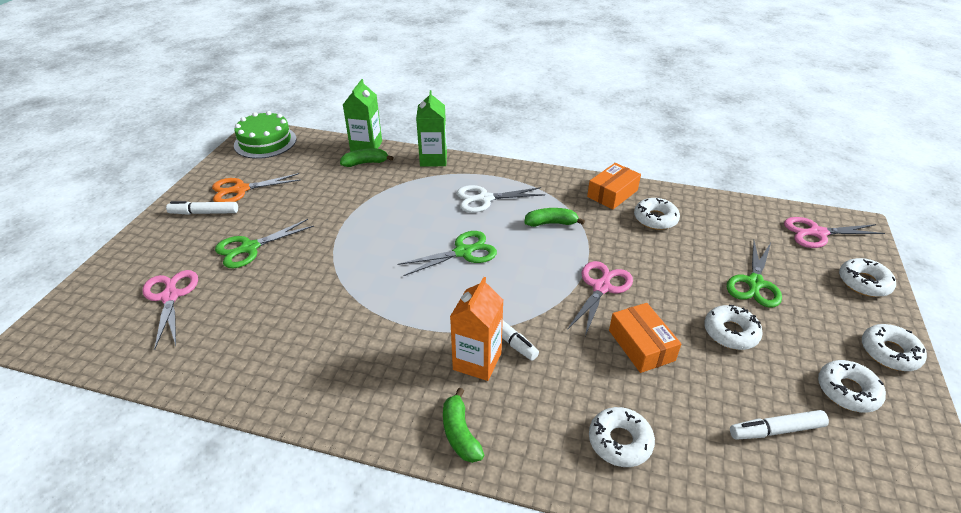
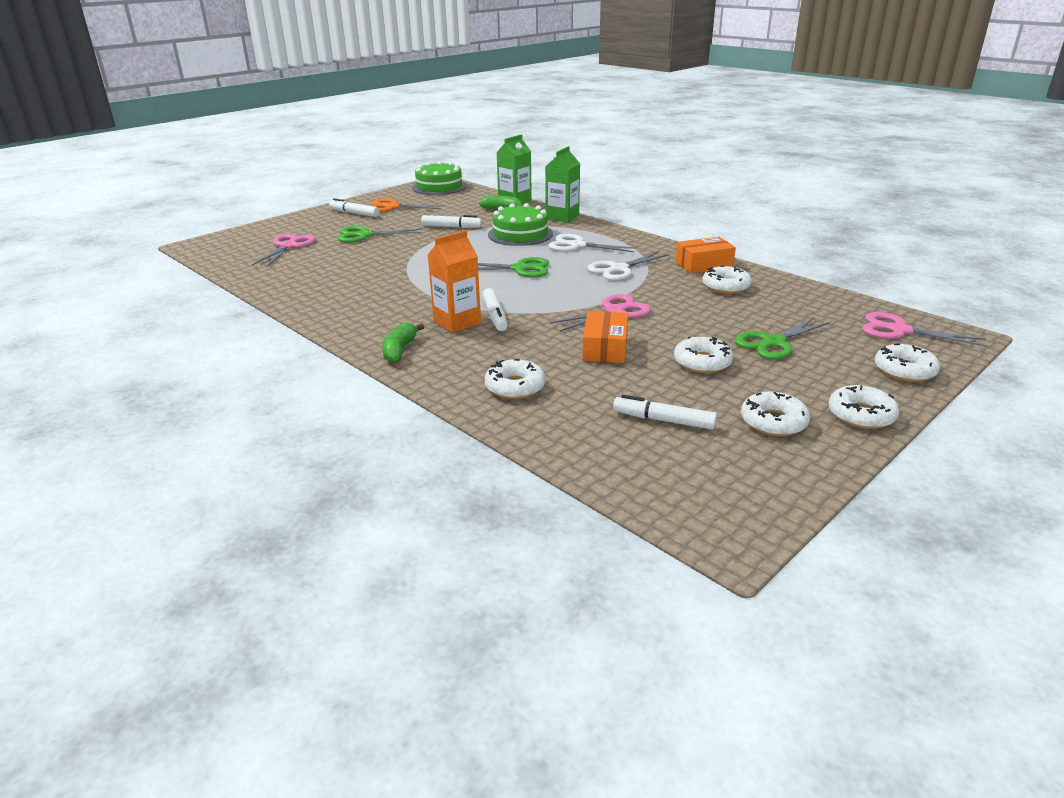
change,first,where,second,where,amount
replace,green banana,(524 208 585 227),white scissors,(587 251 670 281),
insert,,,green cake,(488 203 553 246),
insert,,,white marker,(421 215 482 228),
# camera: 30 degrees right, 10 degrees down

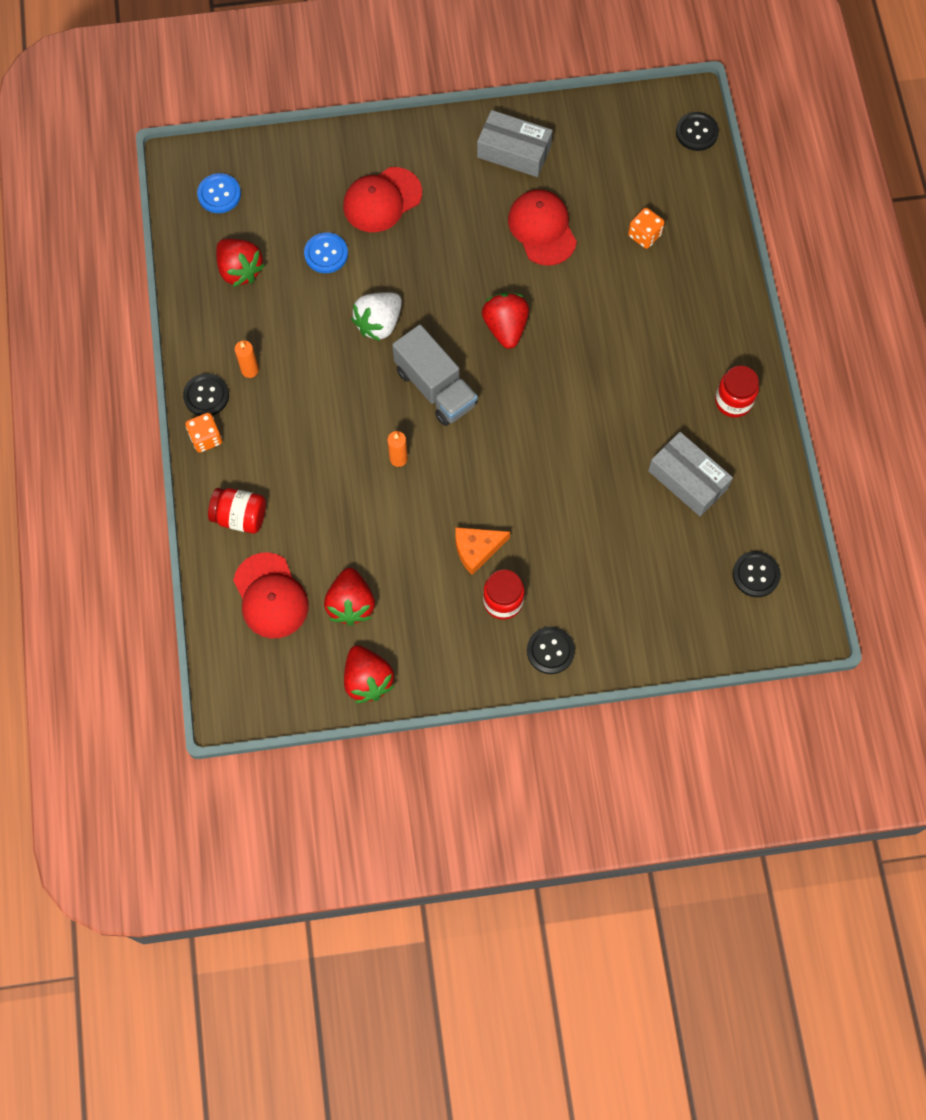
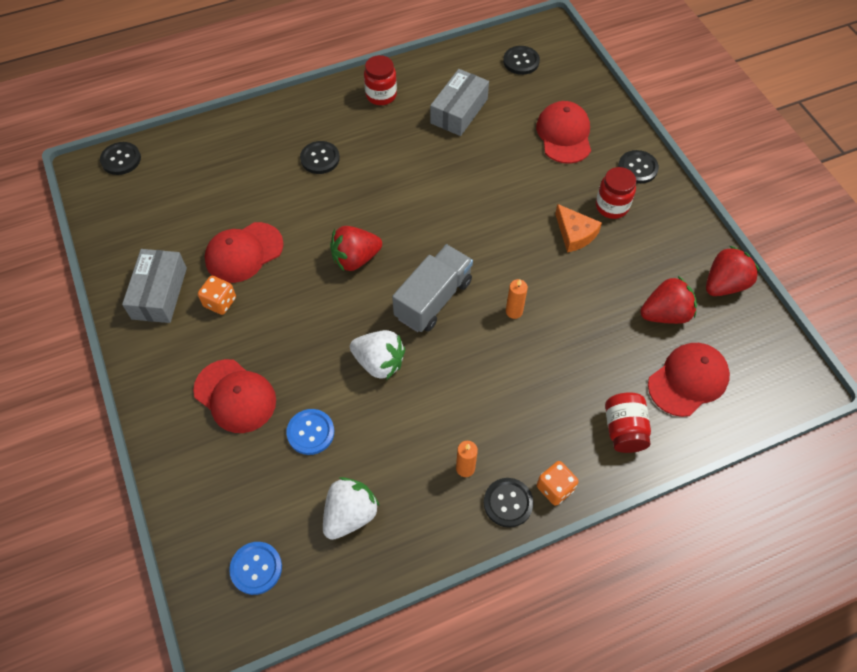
change,first,where,second,where,amount
move,orange dice,(628 208 665 249),,(198 276 236 315),
recolor,red strawberry,(216 239 265 287),white strawberry,(323 477 380 540),
insert,,,red cap,(536 101 591 164),
insert,,,black button,(300 141 340 174),
# camera: 105 degrees left, 10 degrees down

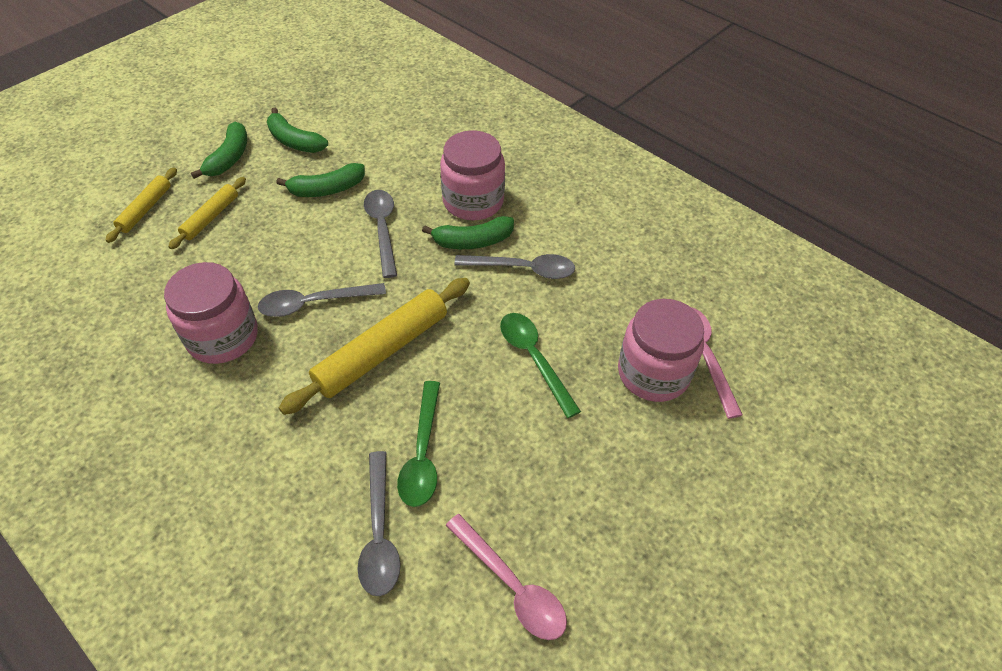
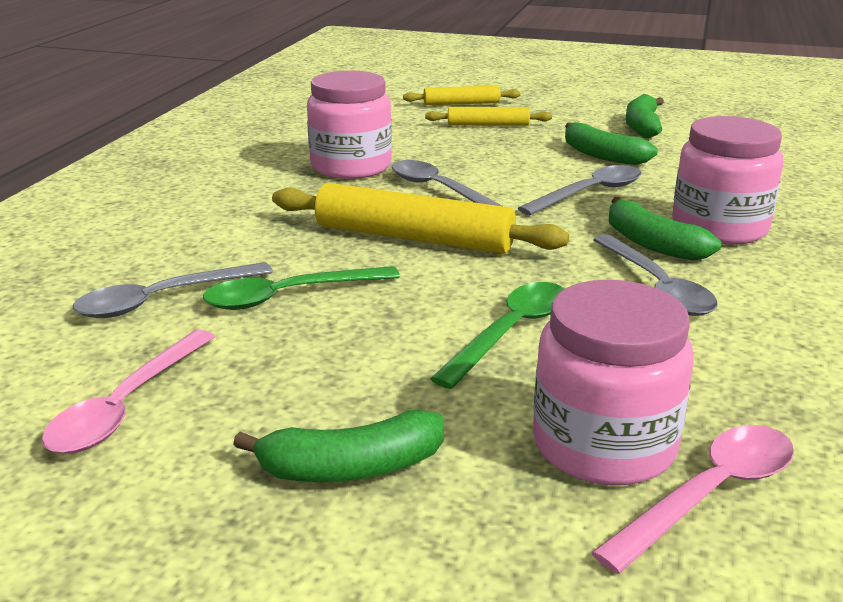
change,first,where,second,where,amount
move,green banana,(191 122 247 179),,(233 410 444 482),
# camera: 65 degrees right, 25 degrees down

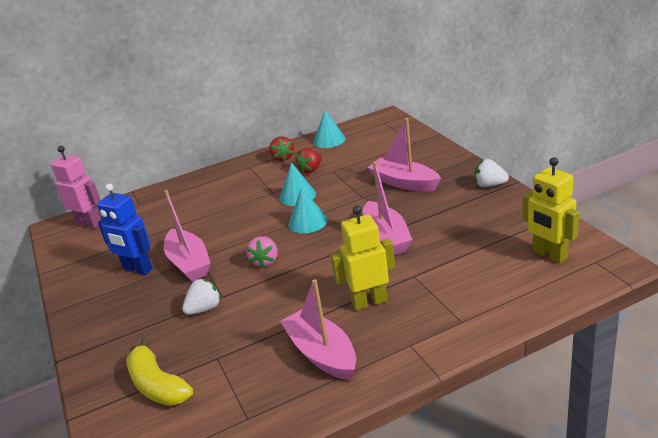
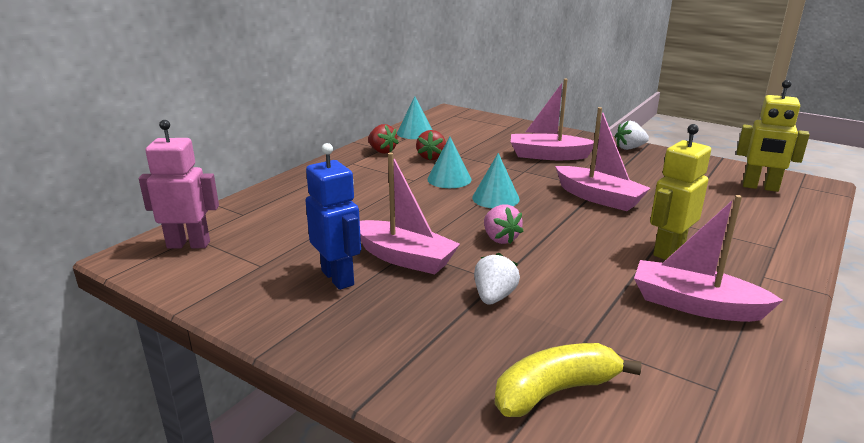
change,first,where,second,where,amount
rotate,blue robot,(97 184 153 275),,(305 143 361 290),120 degrees counterclockwise
rotate,yellow banana,(126 337 193 406),,(495 343 641 417),135 degrees clockwise
# camera: 35 degrees left, 5 degrees down

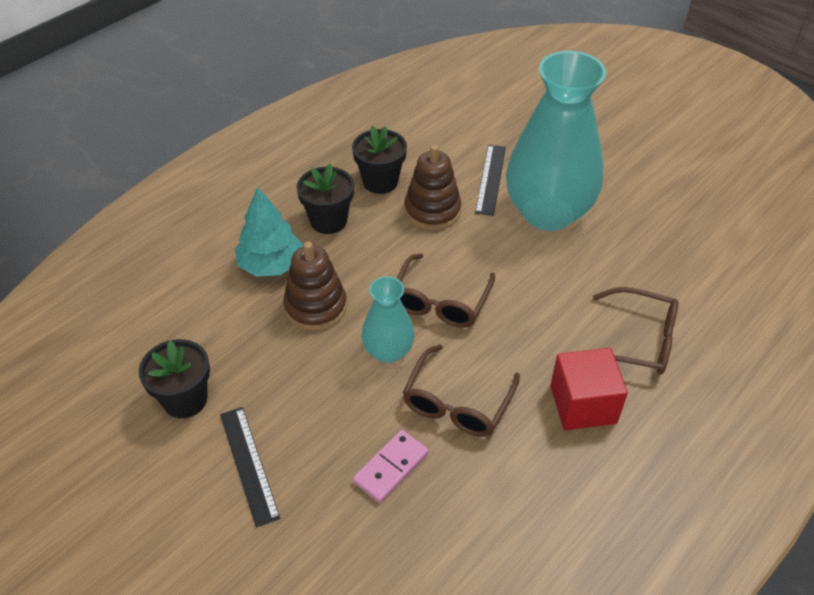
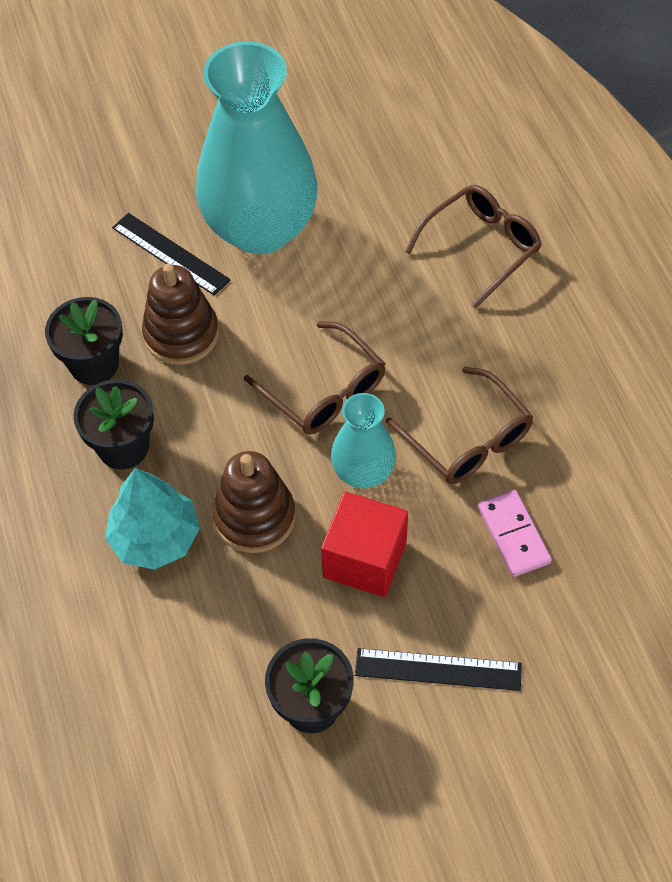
change,first,where,second,where,amount
move,red cube,(550 348 628 430),,(321 492 408 597),
# camera: 60 degrees left, 10 degrees up

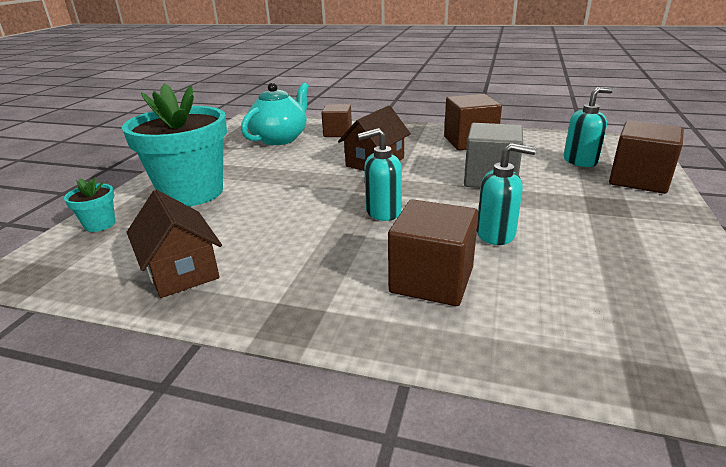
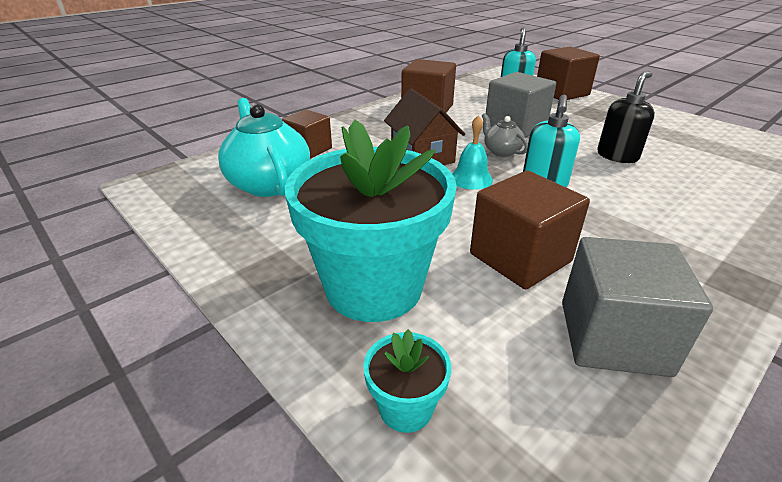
change,first,where,second,where,amount
recolor,turquoise soap dispenser,(477 143 536 245),black soap dispenser,(597 71 655 163),
replace,brown house,(126 190 222 298),grey cube,(562 237 713 377),
move,brown cube,(388 199 478 306),,(470 170 590 290),
insert,,,grey teapot,(482 113 528 157),
insert,,,turquoise bell,(452 115 493 190),
# camera: 60 degrees left, 5 degrees up

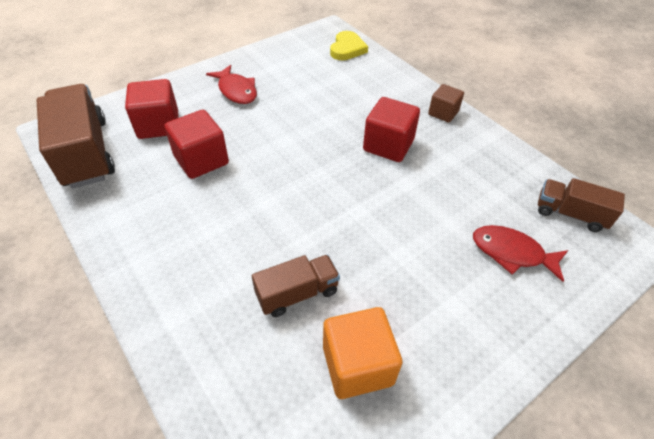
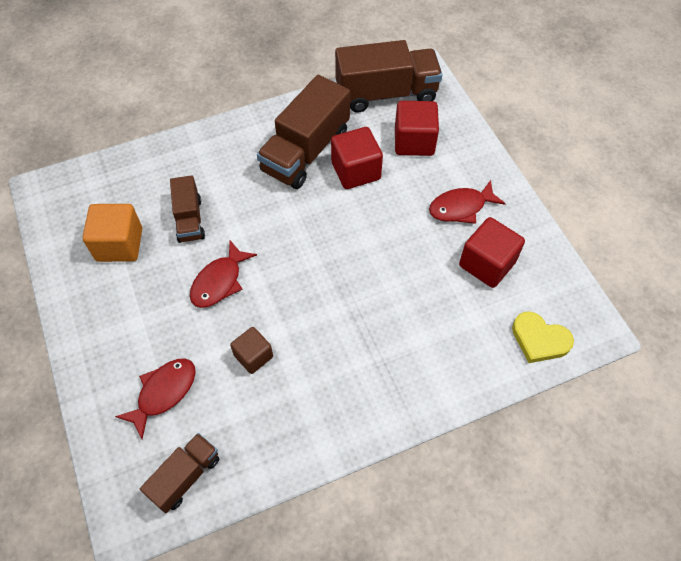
change,first,where,second,where,amount
move,brown cube,(428 84 464 123),,(230 327 273 374),
move,red cube,(363 97 420 162),,(459 217 525 288),
insert,,,brown truck,(257 75 350 189),
insert,,,red fish,(190 240 257 308),
# camera: 105 degrees right, 10 degrees up

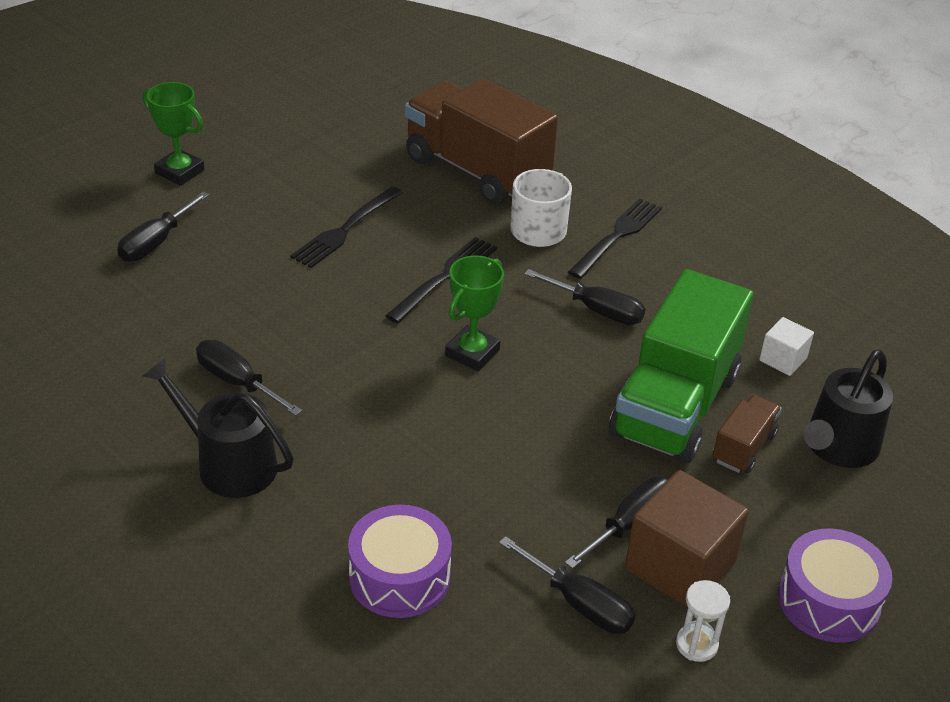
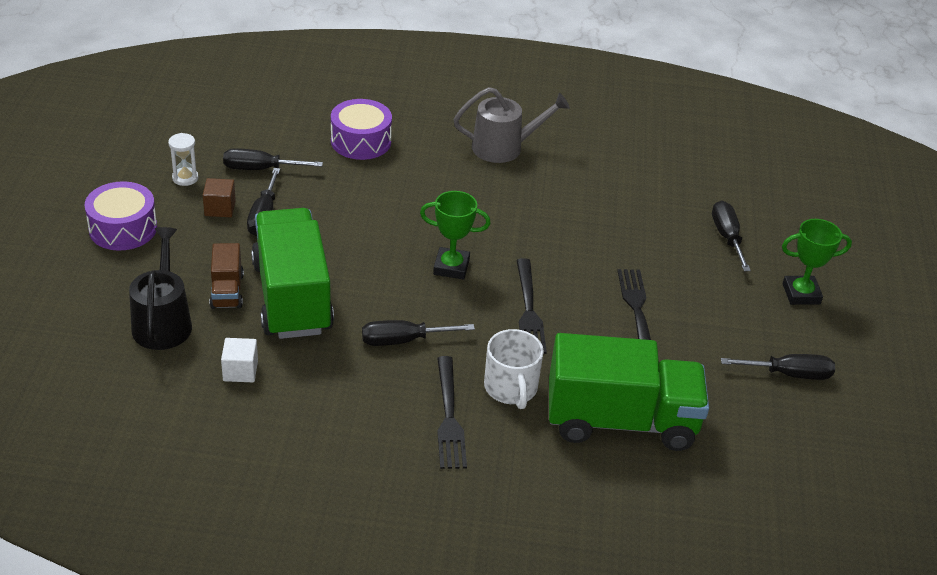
change,first,where,second,where,amount
recolor,brown truck,(405 79 558 205),green truck,(549 333 709 451),
rotate,green trophy,(445 255 504 371),,(420 191 491 280),75 degrees counterclockwise
move,black screwdriver,(196 340 302 416),,(721 354 835 380),
recolor,black watering can,(143 358 294 498),grey watering can,(454 87 570 163),
resize,brown cube,(625 470 749 608),,(203 178 236 217),x0.51
# camera: 140 degrees right, 0 degrees up

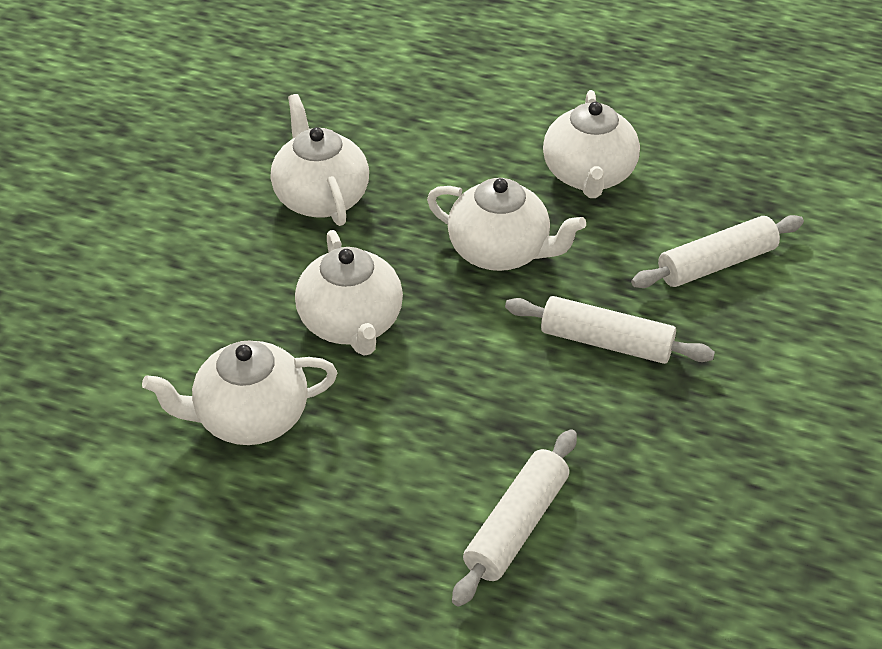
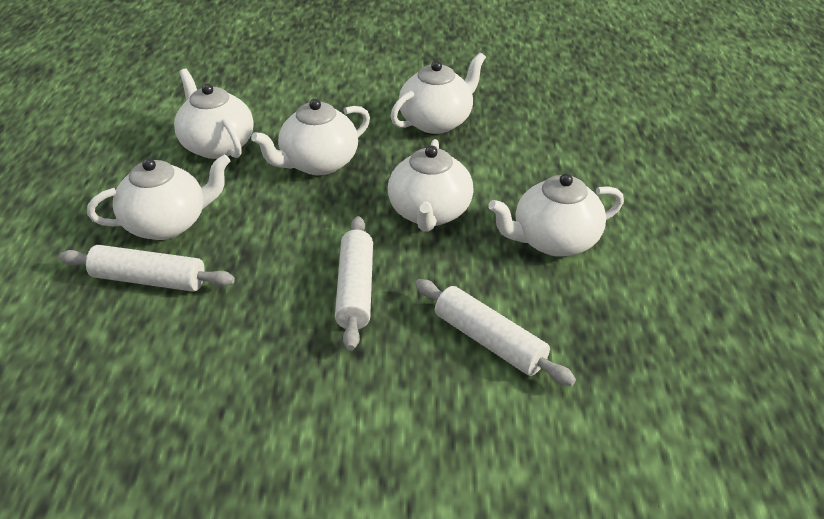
change,first,where,second,where,amount
insert,,,white teapot,(87 154 230 240),
# camera: 70 degrees right, 5 degrees down

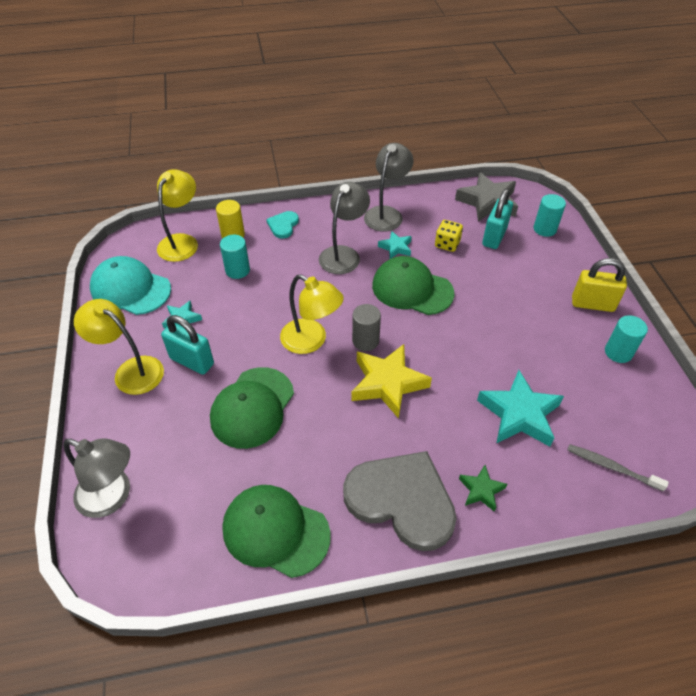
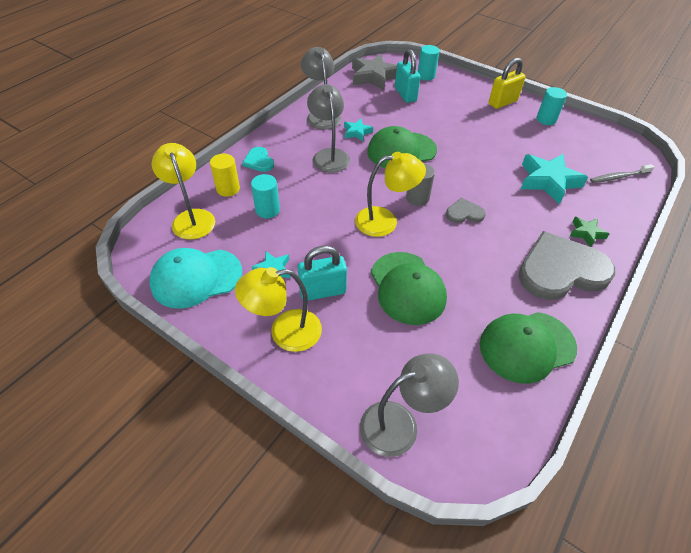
change,first,where,second,where,amount
delete,yellow dice,(435 220 463 252),,,
replace,yellow star,(352 344 432 419),grey heart,(446 198 486 223),
# camera: 45 degrees left, 0 degrees up

